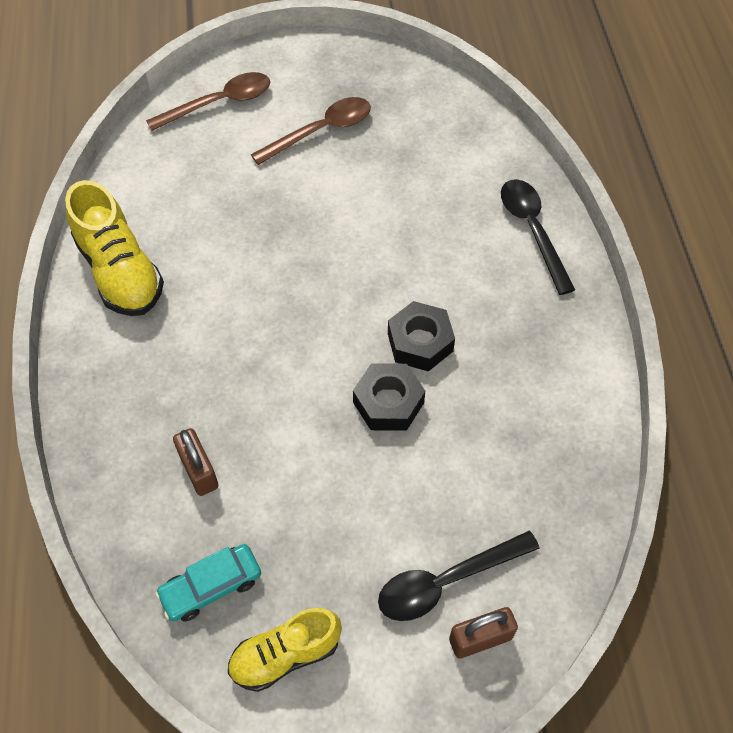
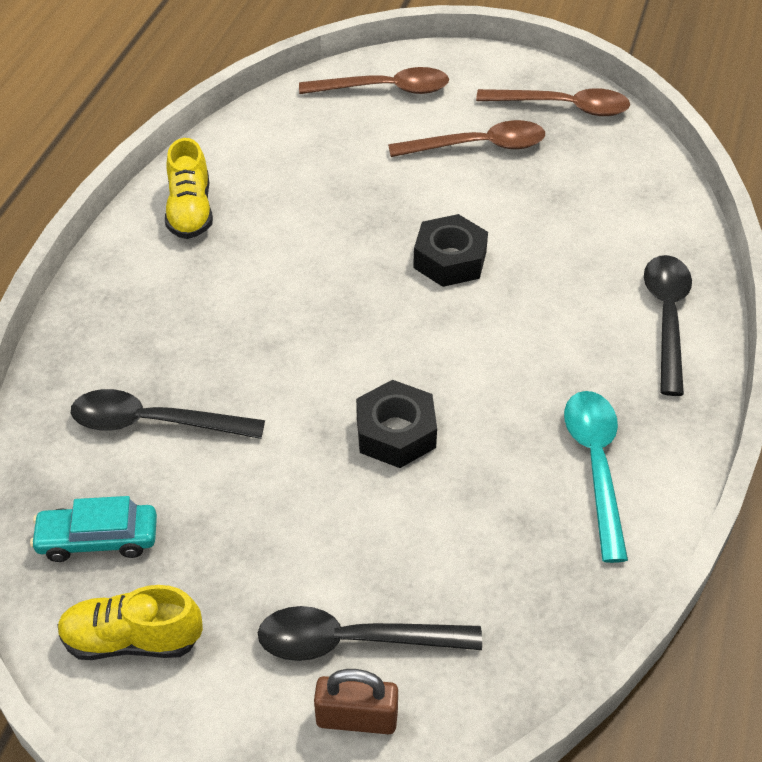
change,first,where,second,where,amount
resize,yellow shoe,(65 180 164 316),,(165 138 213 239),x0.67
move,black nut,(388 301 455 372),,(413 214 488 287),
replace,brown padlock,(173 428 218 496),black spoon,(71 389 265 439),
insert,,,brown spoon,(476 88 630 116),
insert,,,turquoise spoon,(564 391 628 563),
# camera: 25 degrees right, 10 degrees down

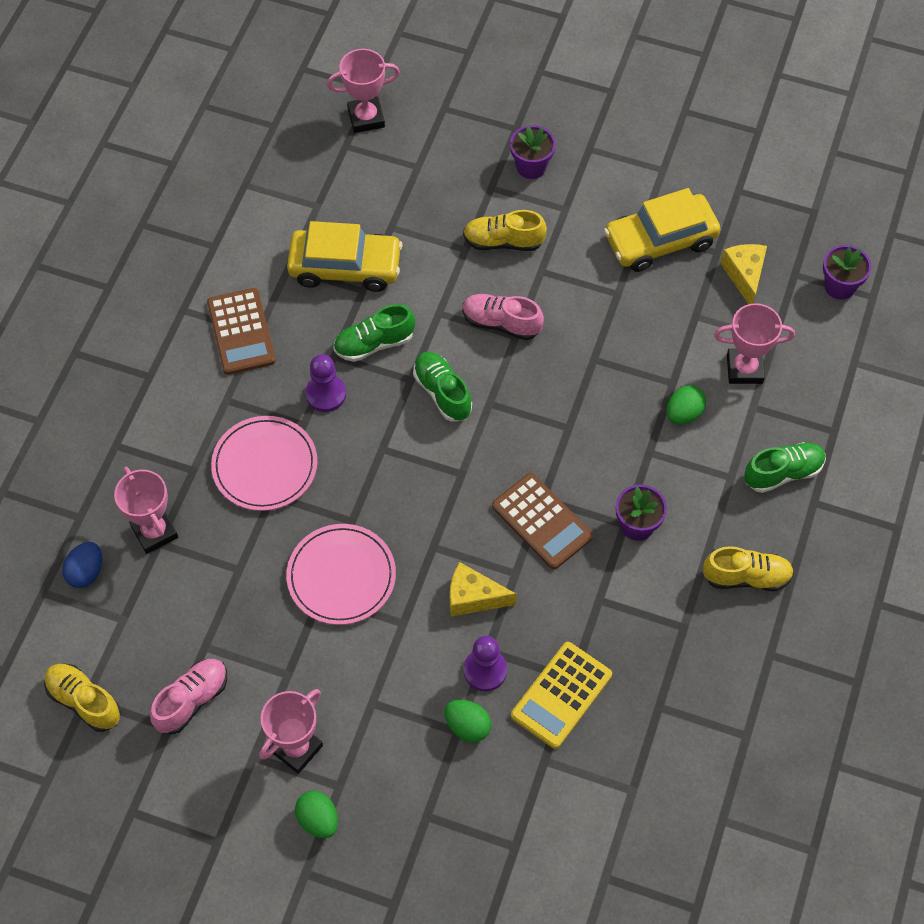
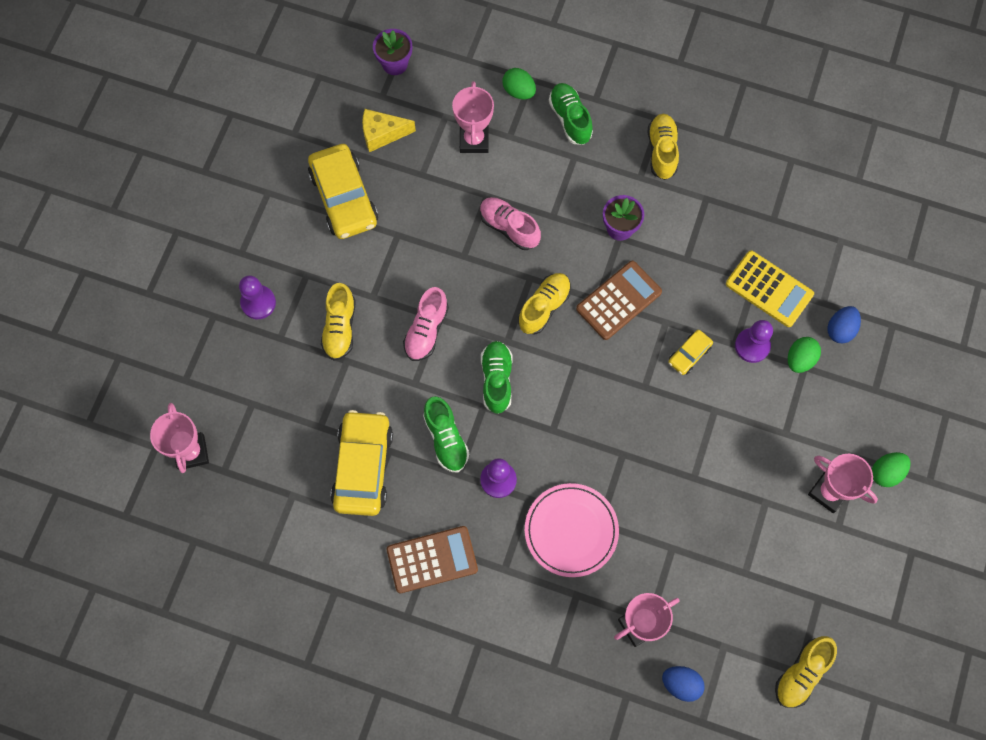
change,first,where,second,where,amount
replace,purple flower pot,(510 125 556 179),purple pawn,(239 275 276 319),
rotate,green shoe,(413 352 472 422),,(481 341 512 414),120 degrees clockwise
move,green egg,(666 385 706 425),,(502 68 536 100),
delete,pink plate,(286 524 396 625),,,
replace,yellow cheese,(450 562 517 616),yellow car,(668 330 713 375),
move,pink shoe,(150 659 227 734),,(480 197 541 250),
insert,,,yellow shoe,(518 273 571 334),
insert,,,blue egg,(828 306 861 344),
# camera: 90 degrees left, 10 degrees up

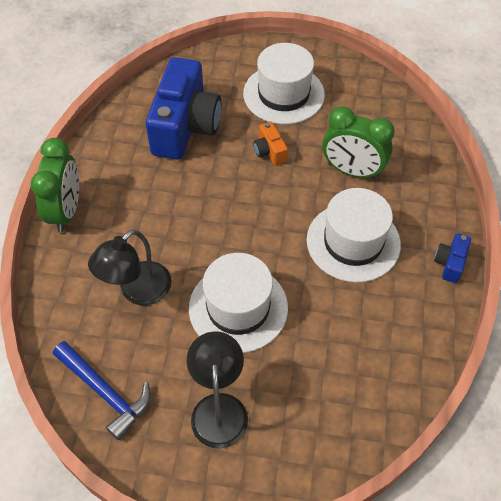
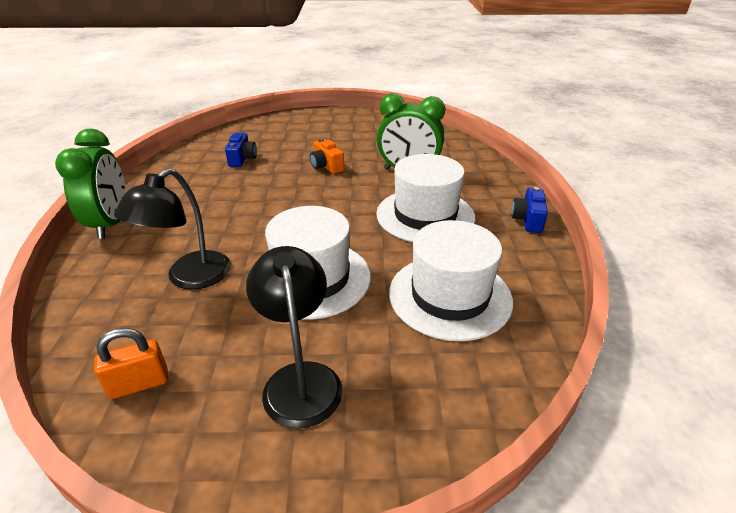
change,first,where,second,where,amount
move,white hat,(243 43 325 124),,(389 220 513 341),
resize,blue camera,(146 57 221 160),,(225 133 257 167),x0.43
replace,blue hammer,(53 341 151 440),orange padlock,(94 328 168 399),
# camera: 10 degrees left, 20 degrees down

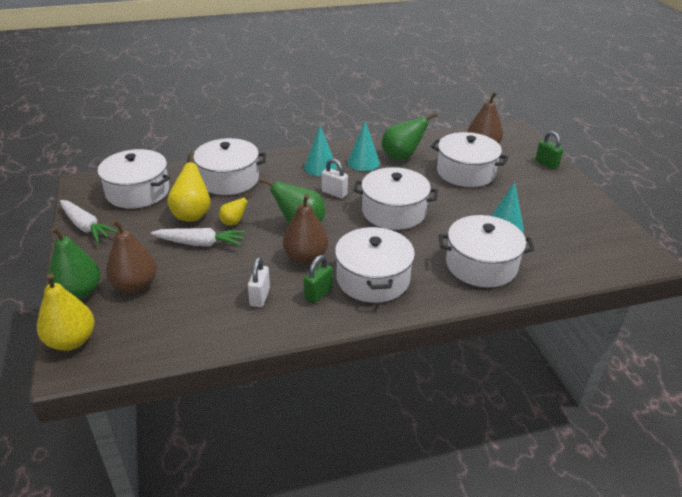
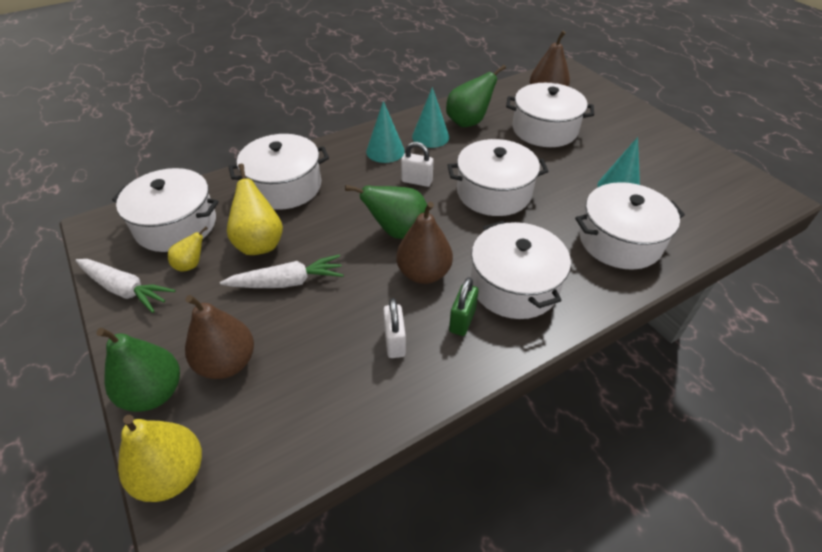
change,first,where,second,where,amount
delete,green padlock,(535 131 563 170),,,
move,yellow pear,(219 195 253 225),,(168 227 208 271),
# camera: 15 degrees left, 10 degrees up

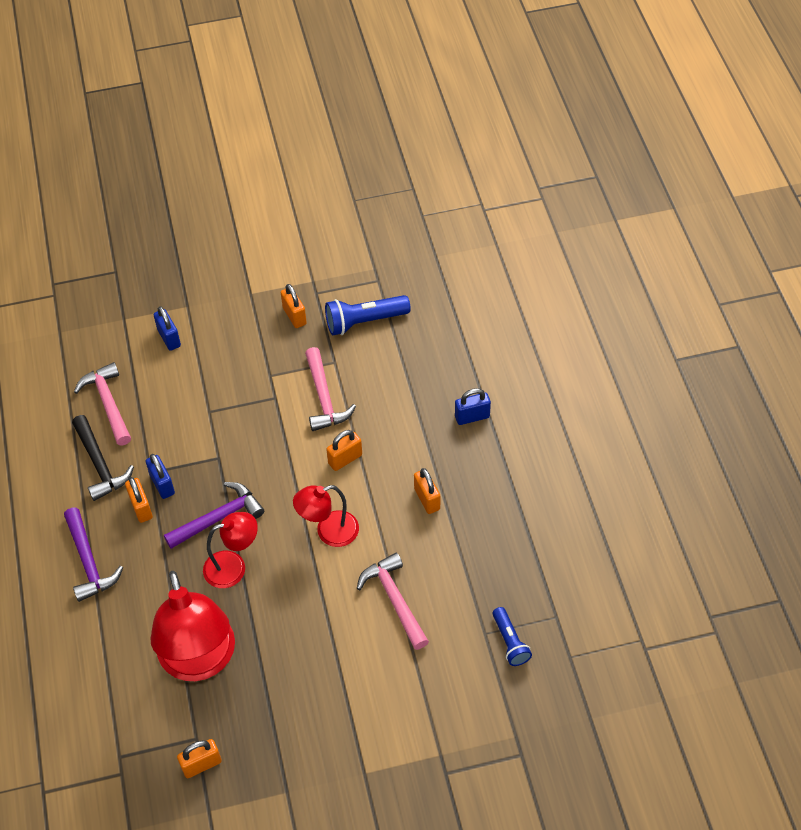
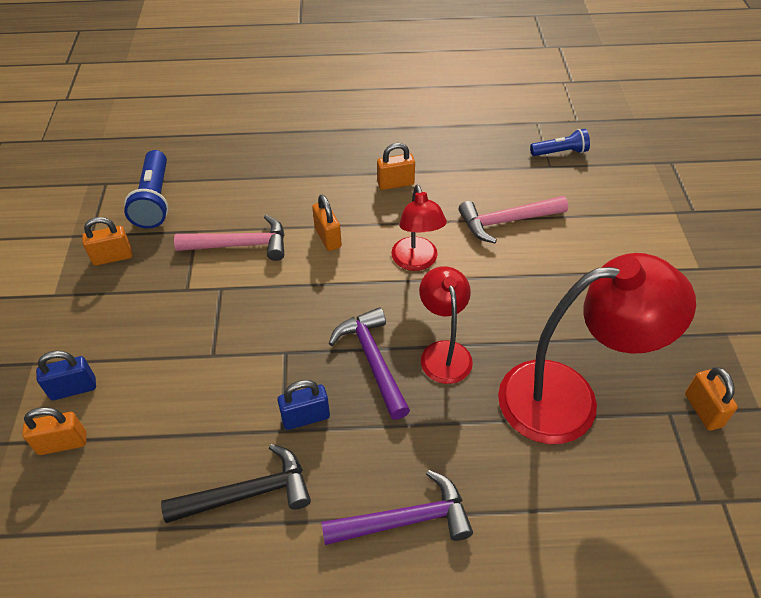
change,first,where,second,where,amount
delete,pink hammer,(74 362 131 445),,,
delete,blue padlock,(455 388 491 425),,,
move,orange padlock,(125 477 153 523),,(22 407 86 455),
# camera: 80 degrees left, 5 degrees down

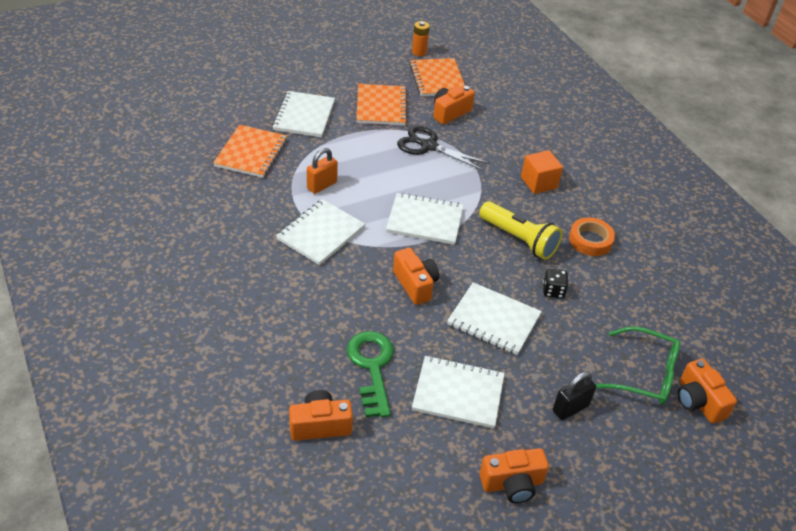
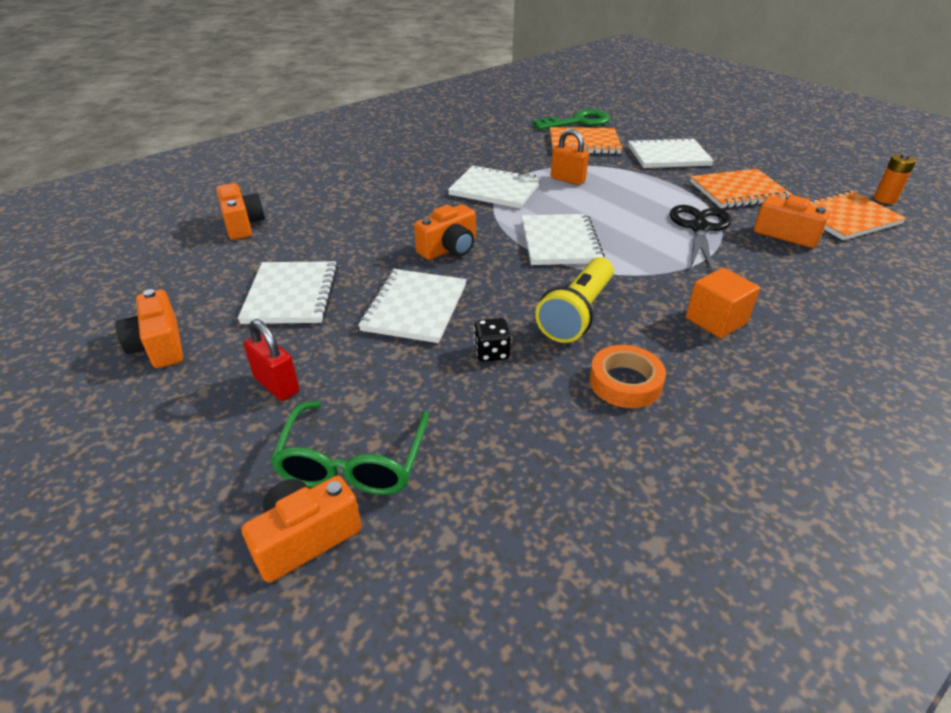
change,first,where,second,where,amount
move,green key,(347 331 394 418),,(532 109 610 130),
recolor,black padlock,(553 371 596 420),red padlock,(244 319 299 401),
# camera: 80 degrees right, 5 degrees down

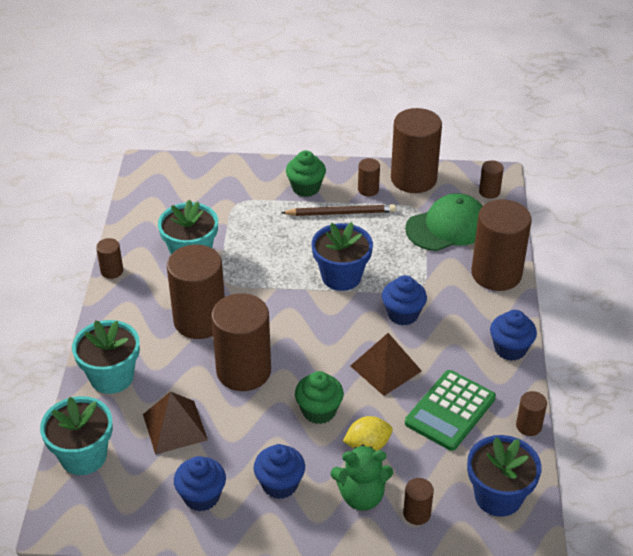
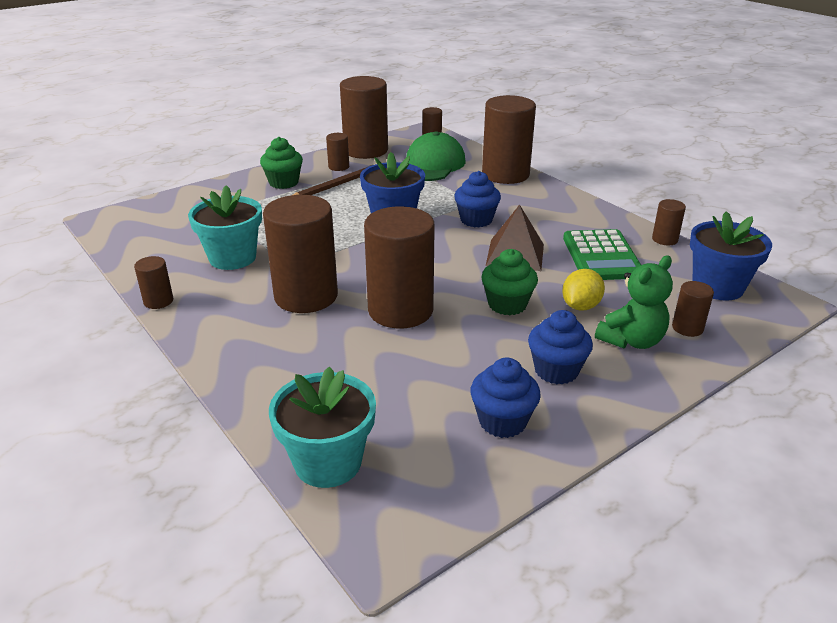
change,first,where,second,where,amount
delete,blue cupcake,(490 310 537 361),,,
delete,turquoise flower pot,(72 320 140 394),,,
delete,brown pyramid,(143 392 208 455),,,
# camera: 40 degrees left, 10 degrees down

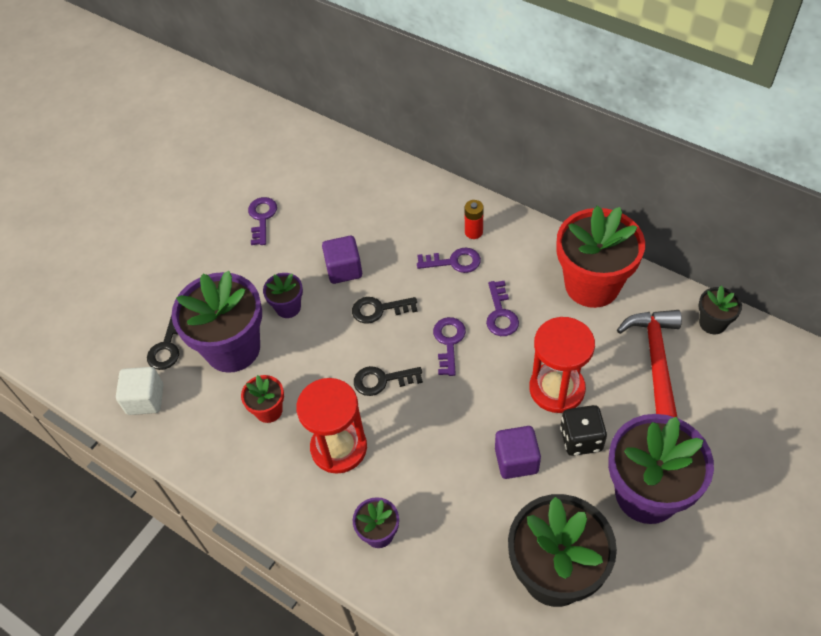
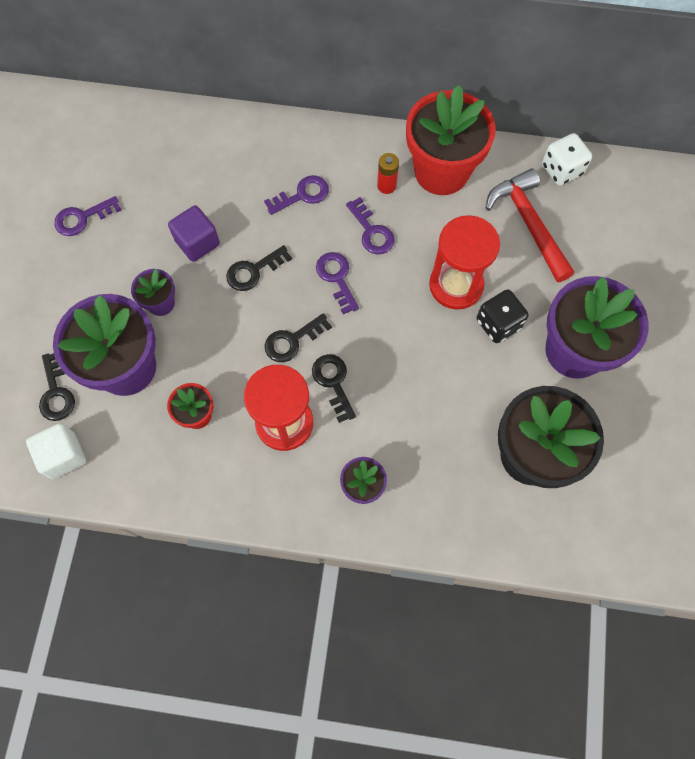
change,first,where,second,where,amount
rotate,purple key,(248 197 277 245),,(54 196 121 236),90 degrees counterclockwise
move,red battery,(465 200 484 239),,(377 153 399 194),
replace,black flower pot,(698 285 742 334),white dice,(542 133 592 186),
delete,purple cube,(495 426 541 479),,,
insert,,,black key,(312 354 356 423),
# camera: 30 degrees left, 15 degrees up

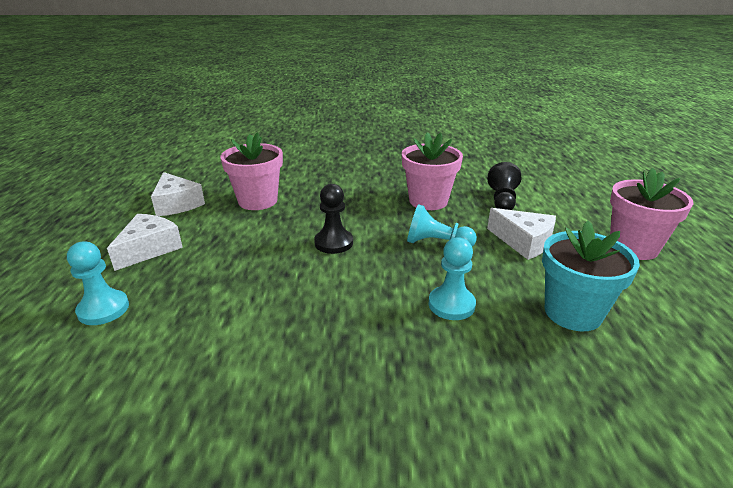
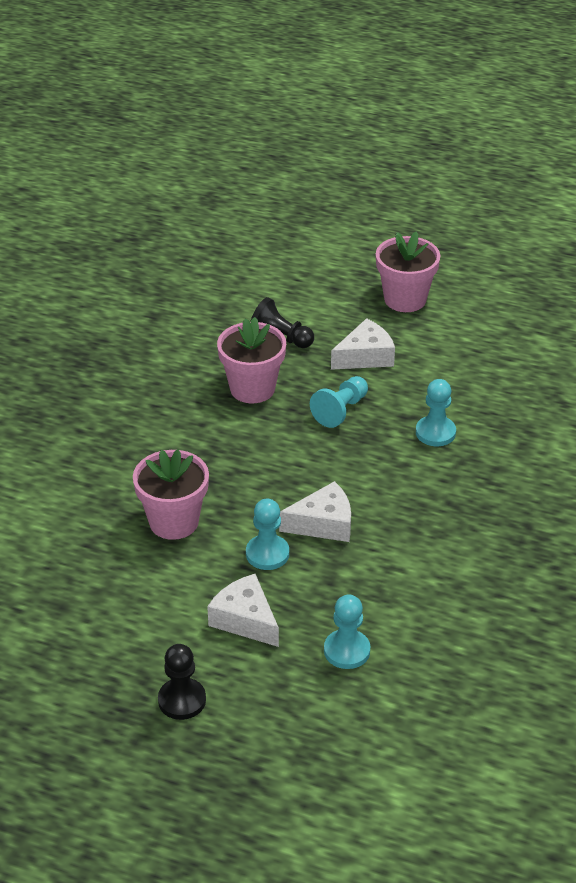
change,first,where,second,where,amount
move,white cheese,(151 172 205 216),,(279 481 351 542),
move,black pawn,(314 184 353 254),,(158 644 206 720),
delete,turquoise flower pot,(542 221 640 331),,,
insert,,,turquoise pawn,(246 499 289 570),
# camera: 70 degrees left, 10 degrees up

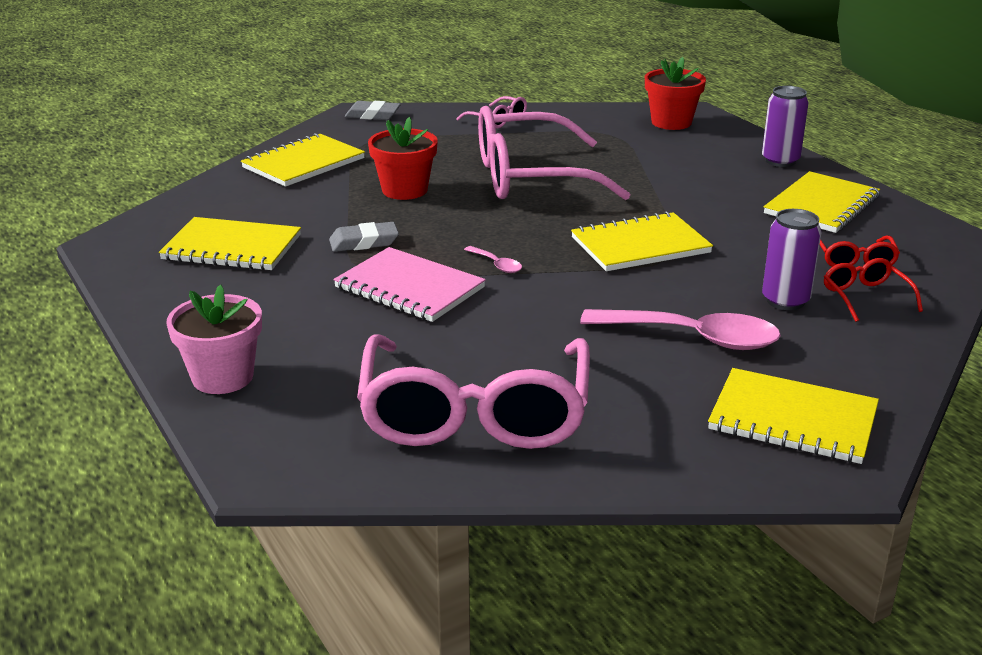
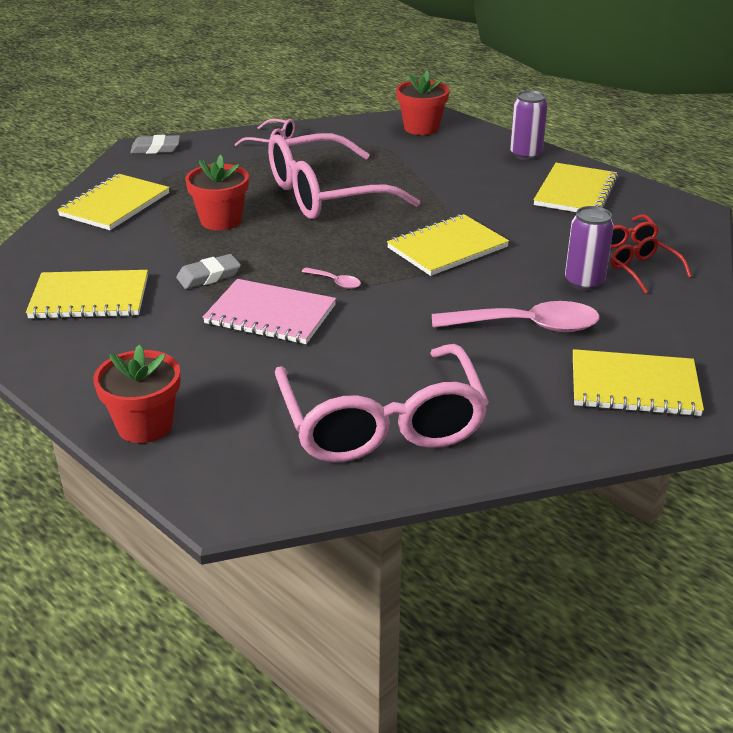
change,first,where,second,where,amount
recolor,pink flower pot,(167 285 262 394),red flower pot,(93 345 180 443),
# camera: 15 degrees left, 5 degrees up

